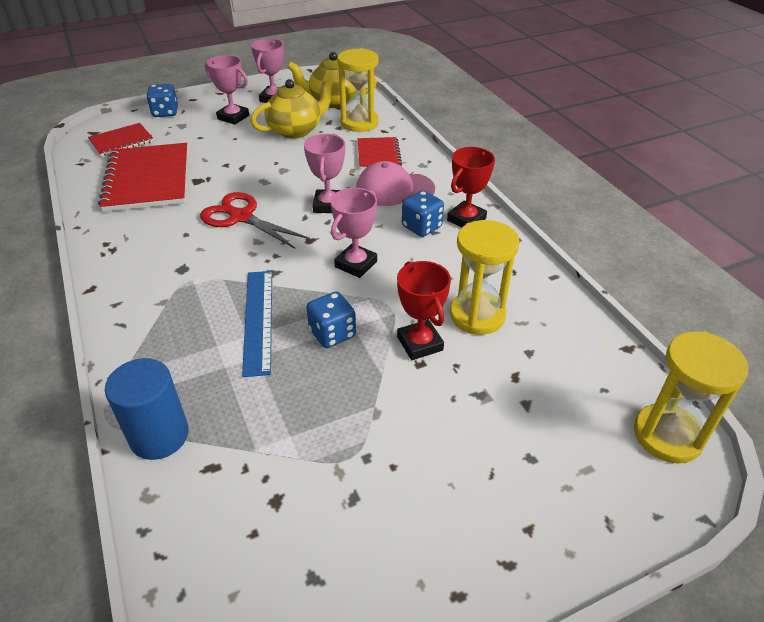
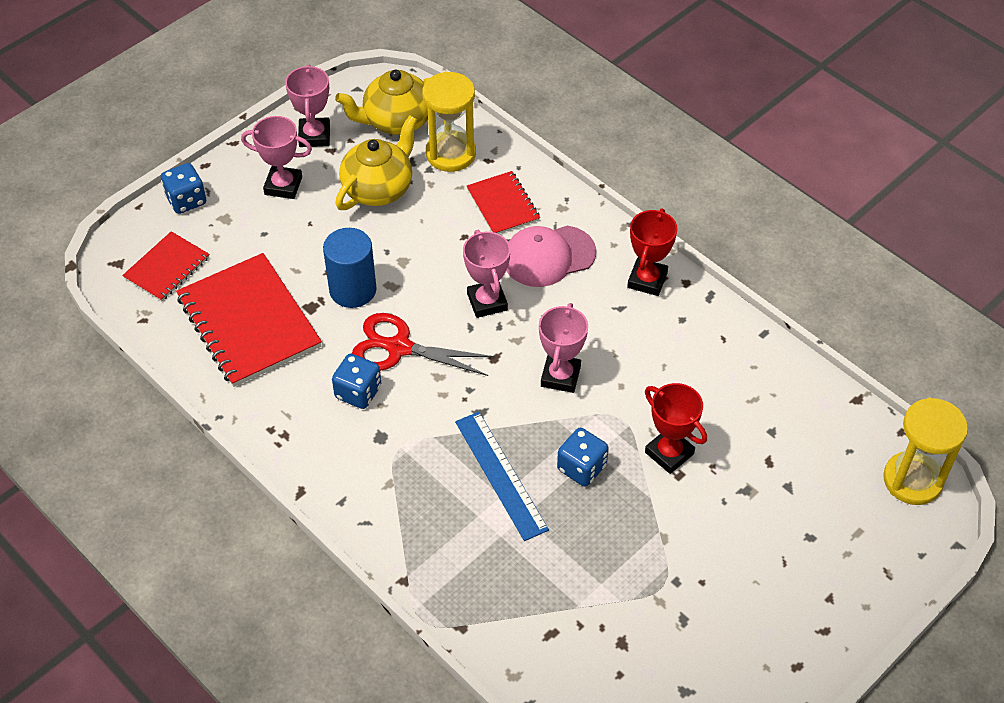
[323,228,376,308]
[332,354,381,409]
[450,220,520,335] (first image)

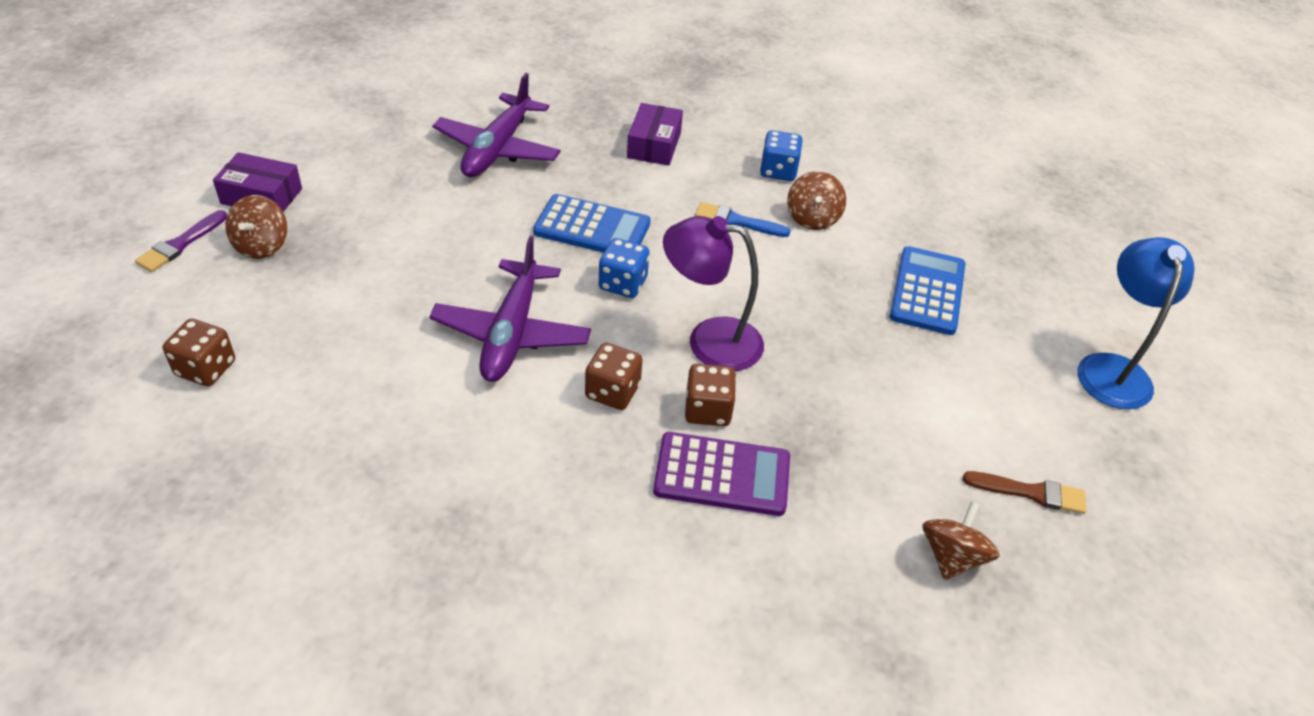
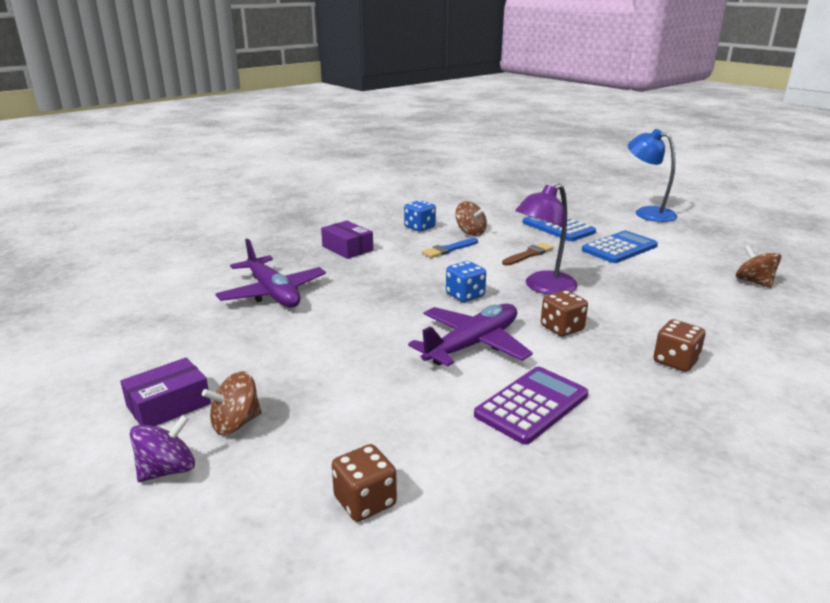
[130,415,195,482]
[202,371,262,435]
[408,304,533,366]
[474,366,588,445]
[502,242,553,266]
[582,231,658,263]
[653,319,705,372]

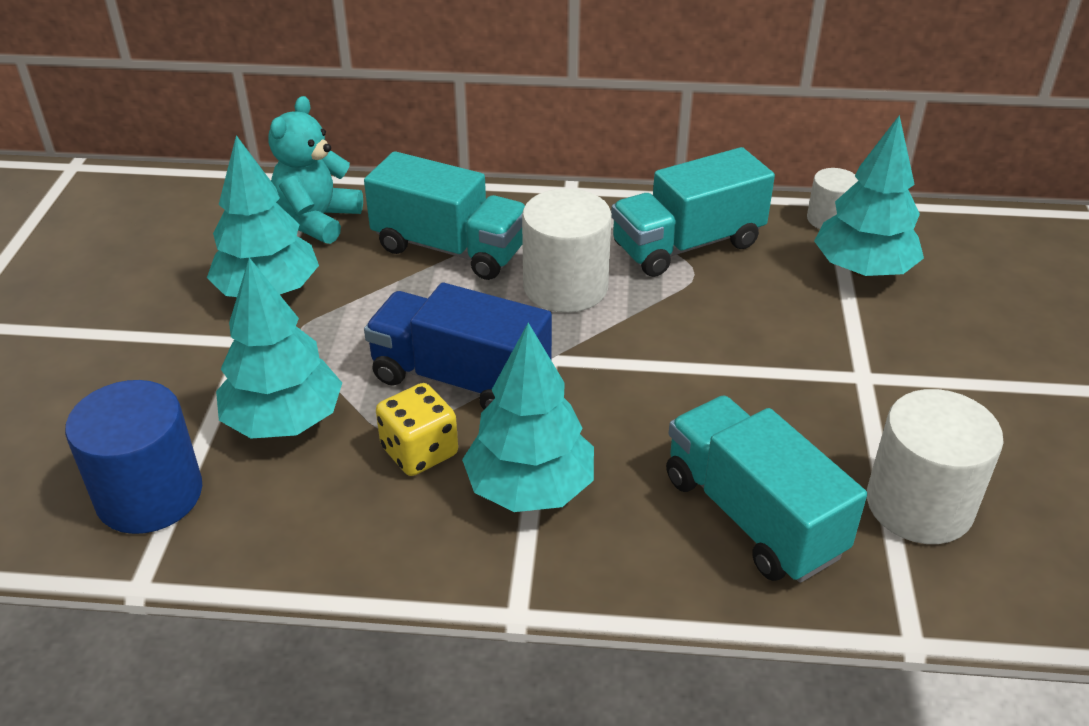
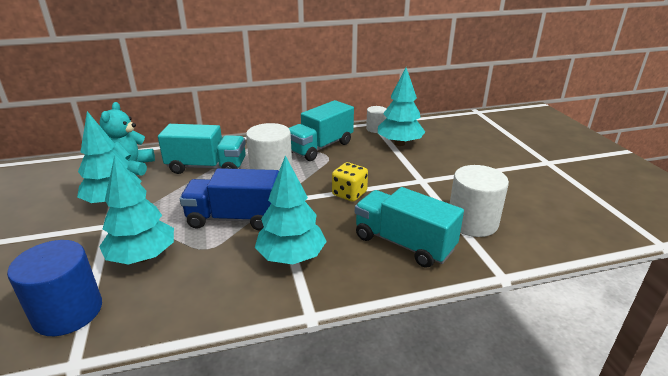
[332,162,368,202]

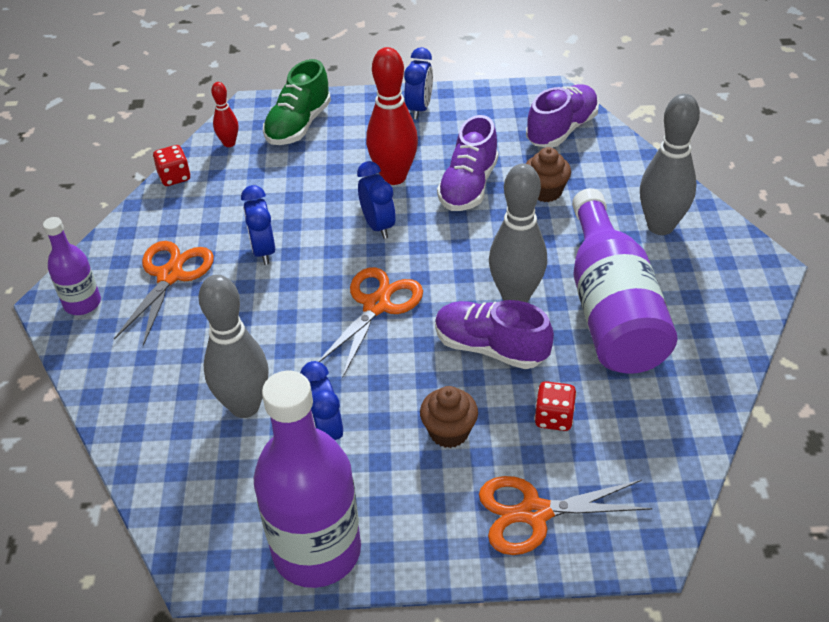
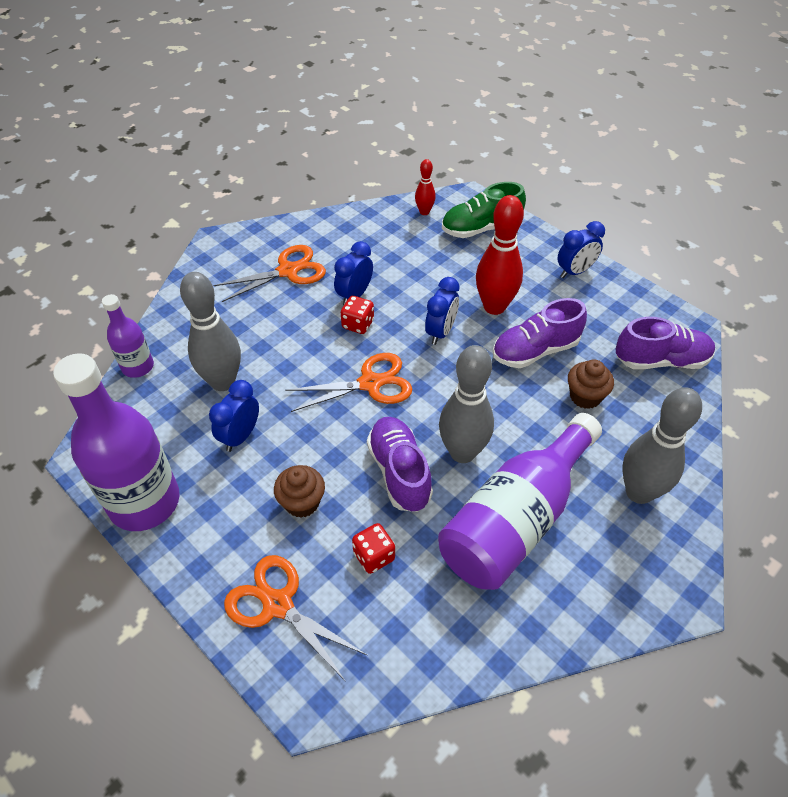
[102,294,154,378]
[341,296,374,334]

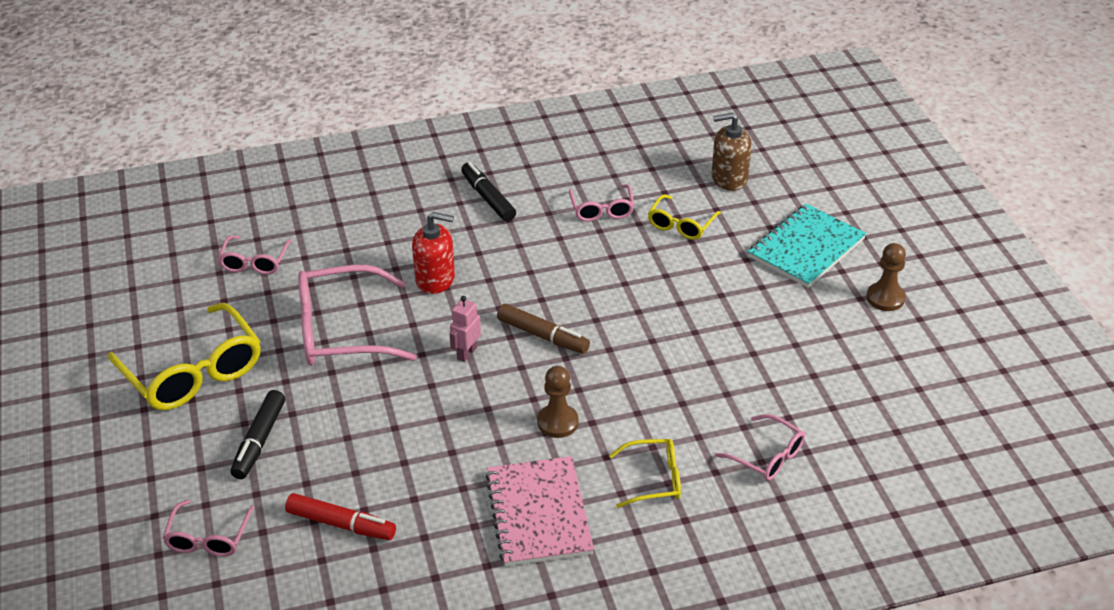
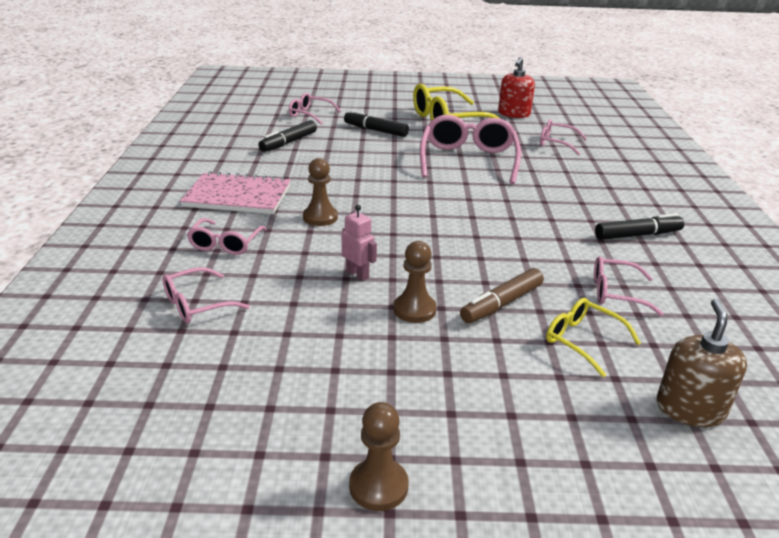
[187,218,267,255]
[259,120,317,152]
[342,205,377,281]
[393,241,437,323]
[460,268,544,323]
[498,57,535,118]
[748,204,866,288] (first image)

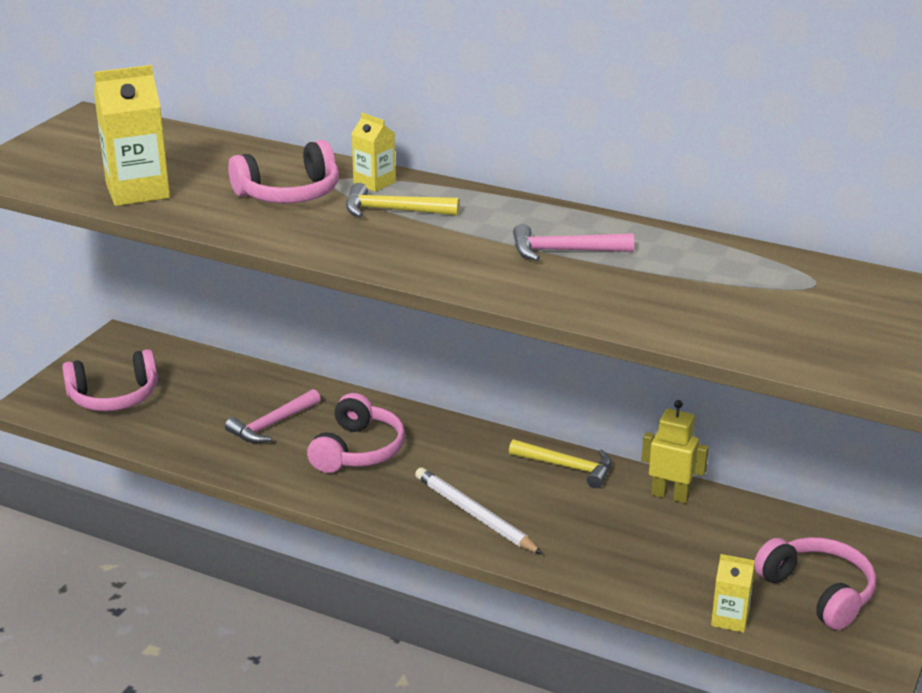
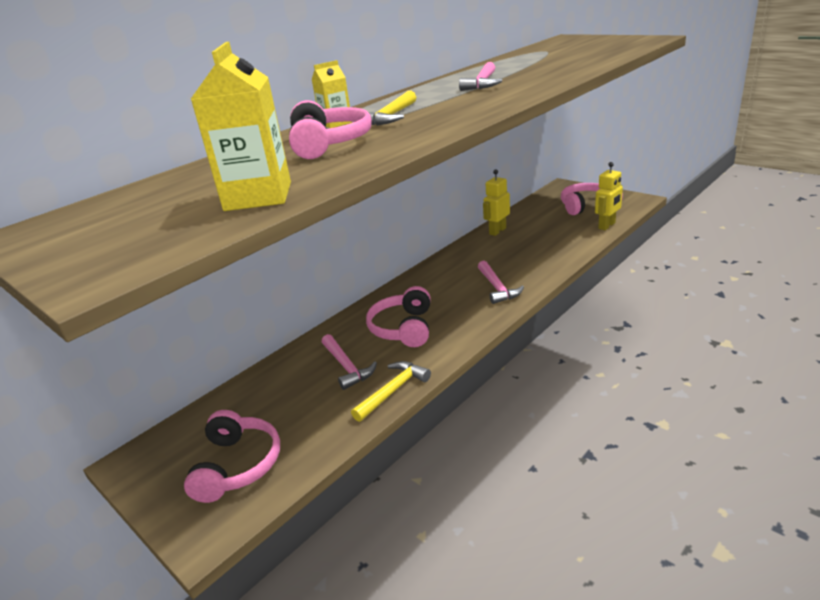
[351,361,431,422]
[366,286,431,347]
[478,261,524,304]
[595,162,623,230]

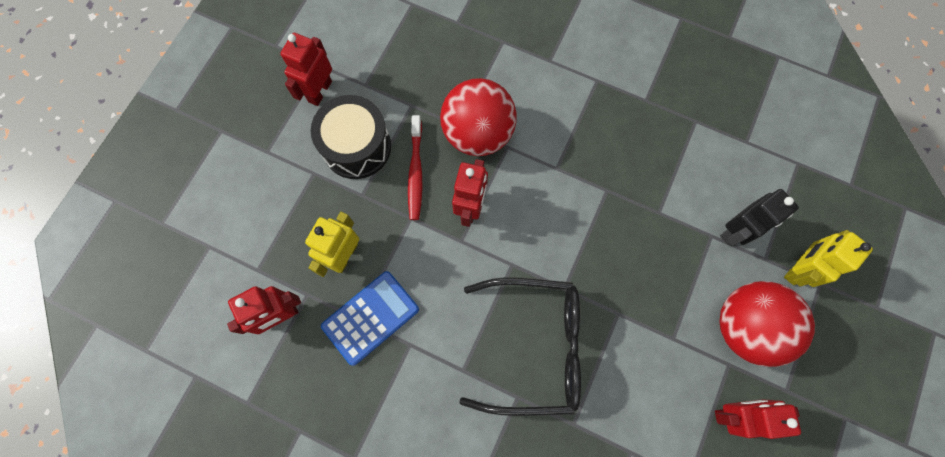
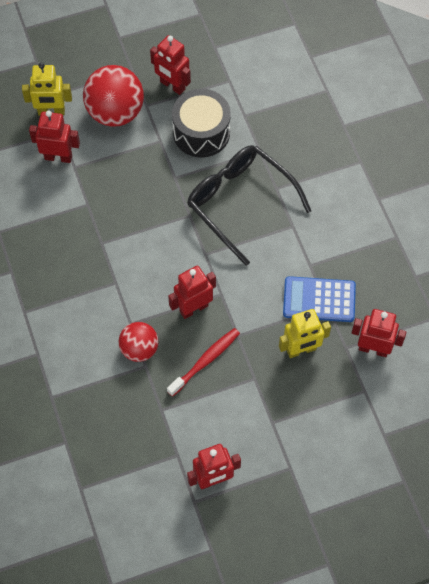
[29,111,80,163]
[119,322,158,362]
[172,89,231,157]

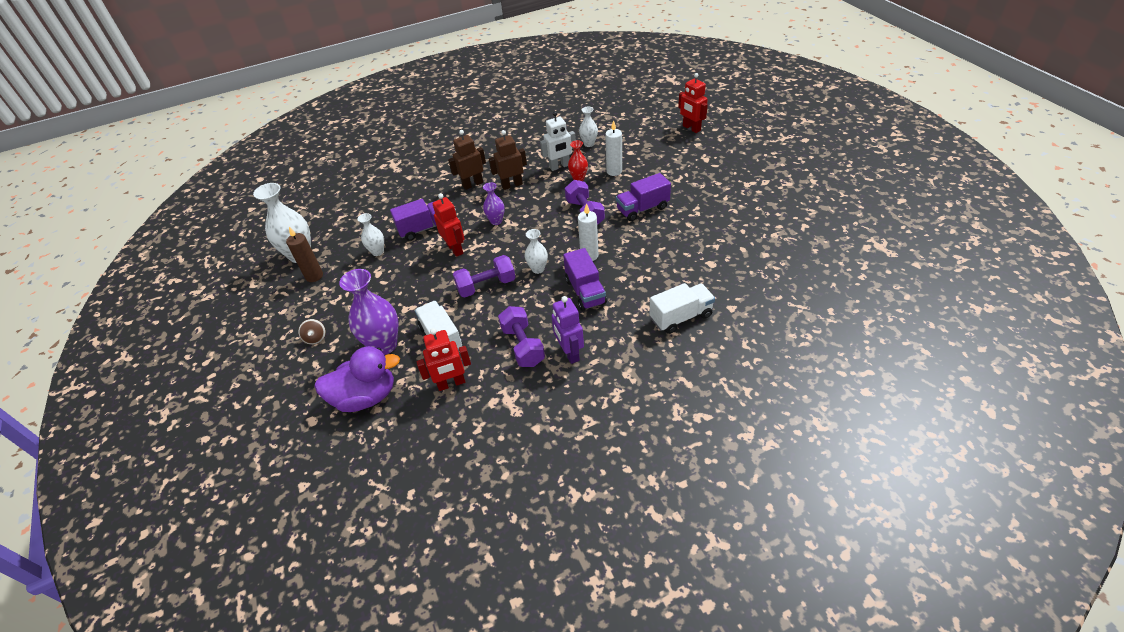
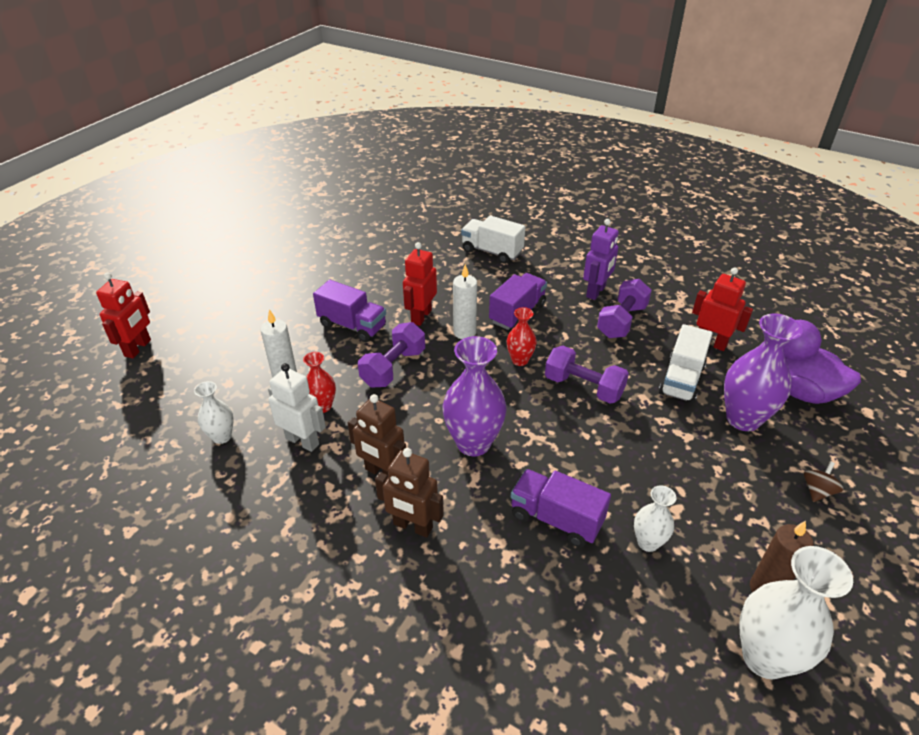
[403,242,437,326]
[443,336,507,456]
[506,307,537,366]

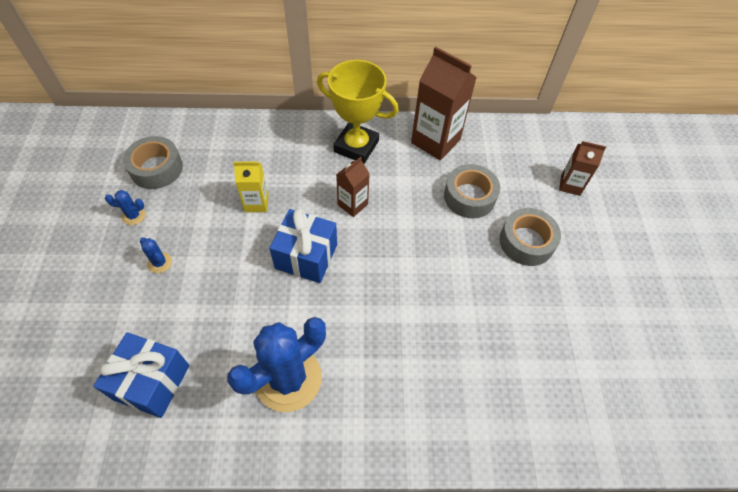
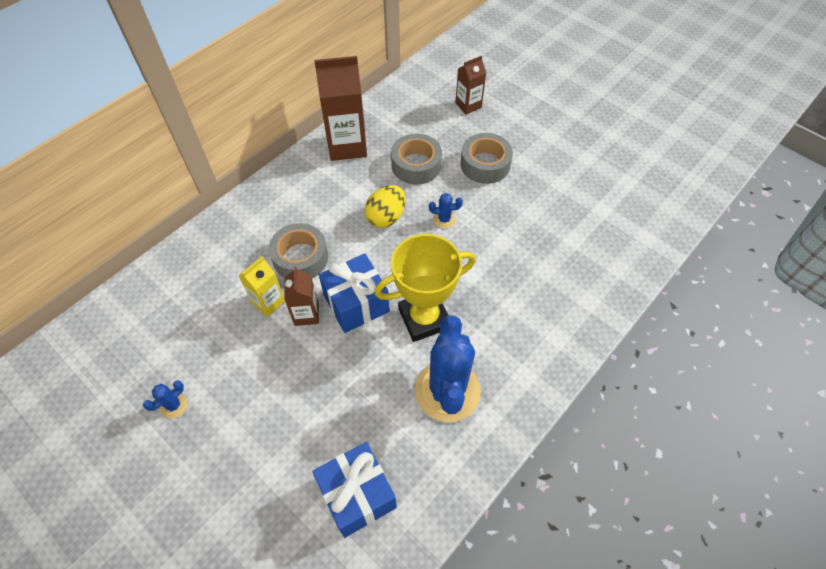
[269,223,328,278]
[284,266,319,326]
[364,185,406,228]
[374,234,476,342]
[429,193,463,228]

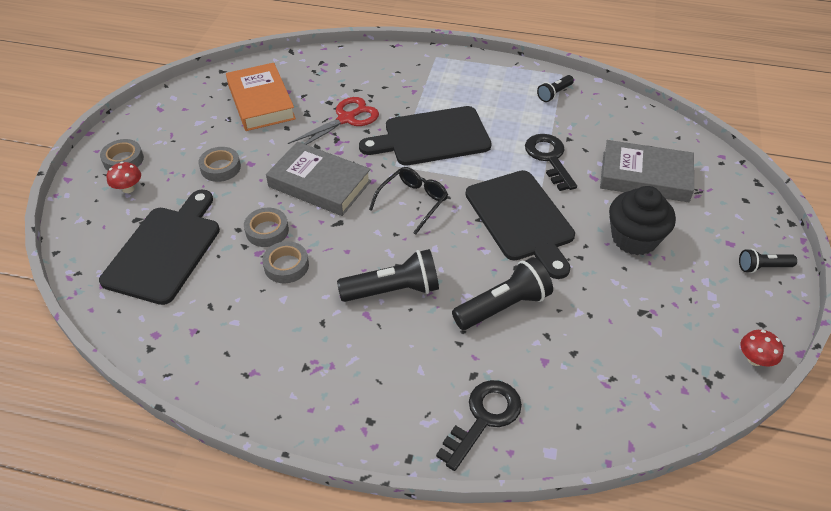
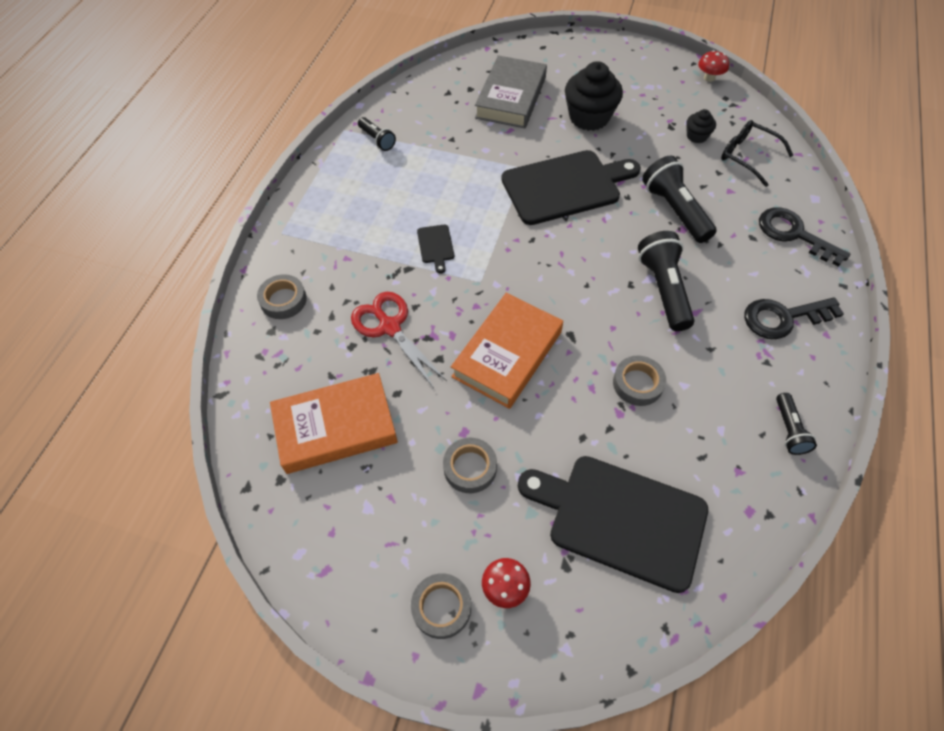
[257,274,307,319]
[417,225,454,274]
[451,293,563,409]
[686,109,716,143]
[721,120,794,187]
[744,297,844,339]
[776,393,817,455]

